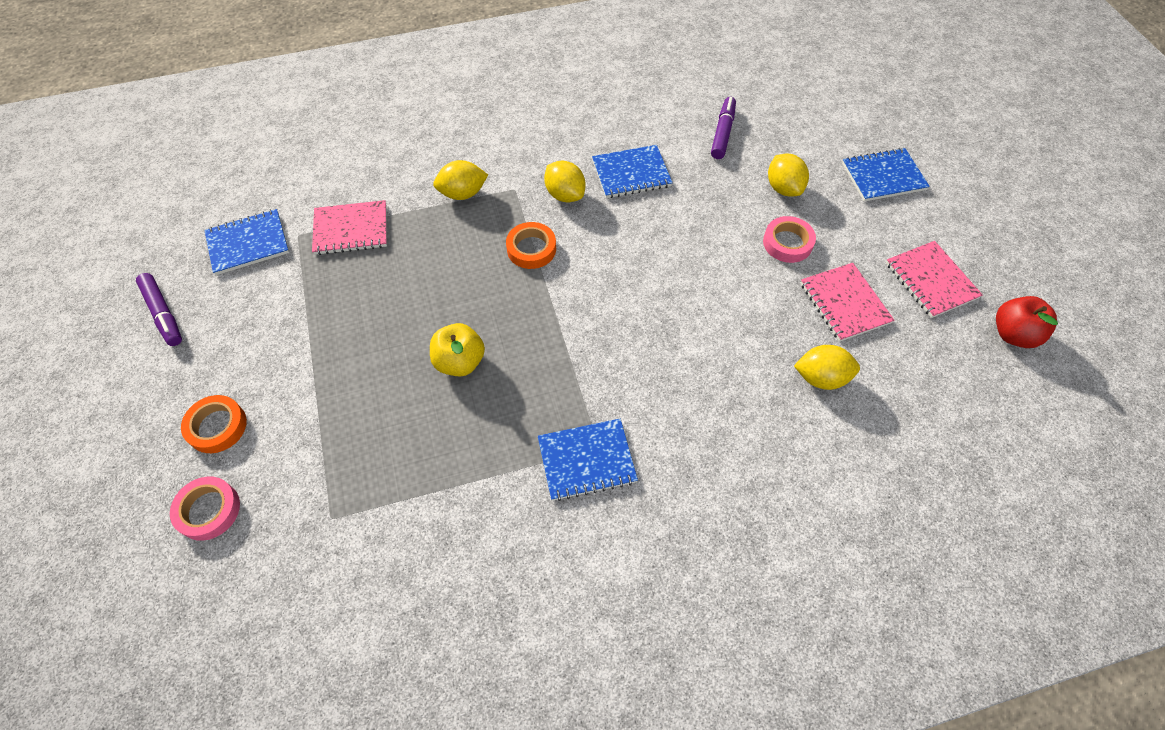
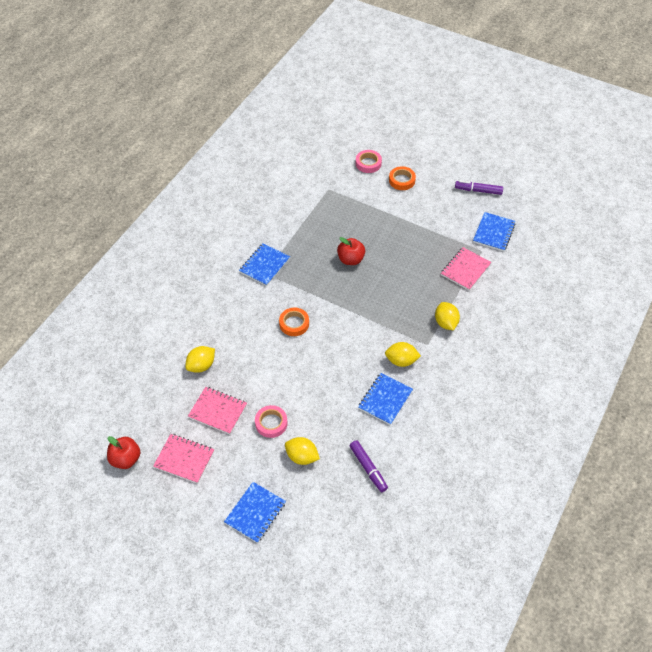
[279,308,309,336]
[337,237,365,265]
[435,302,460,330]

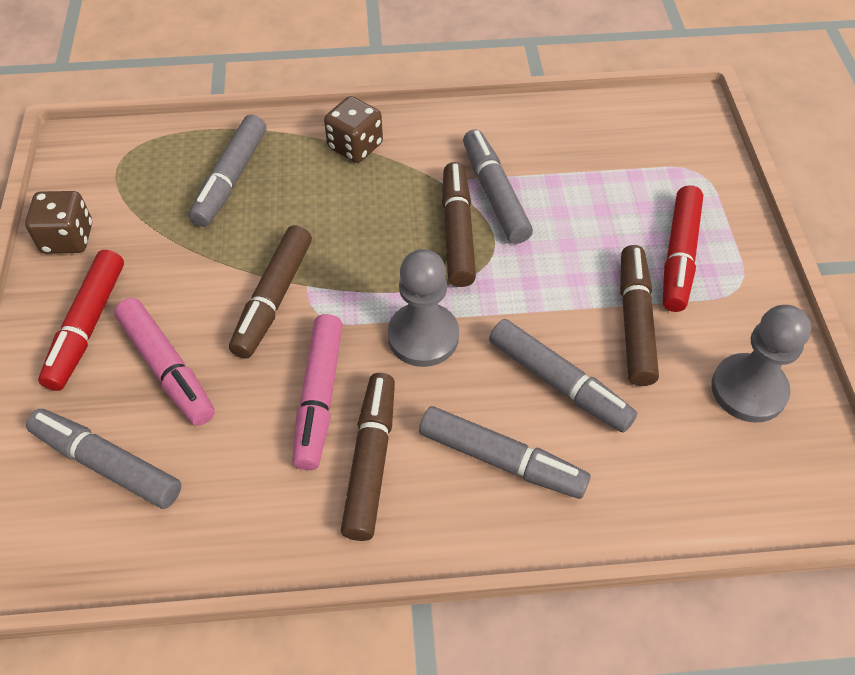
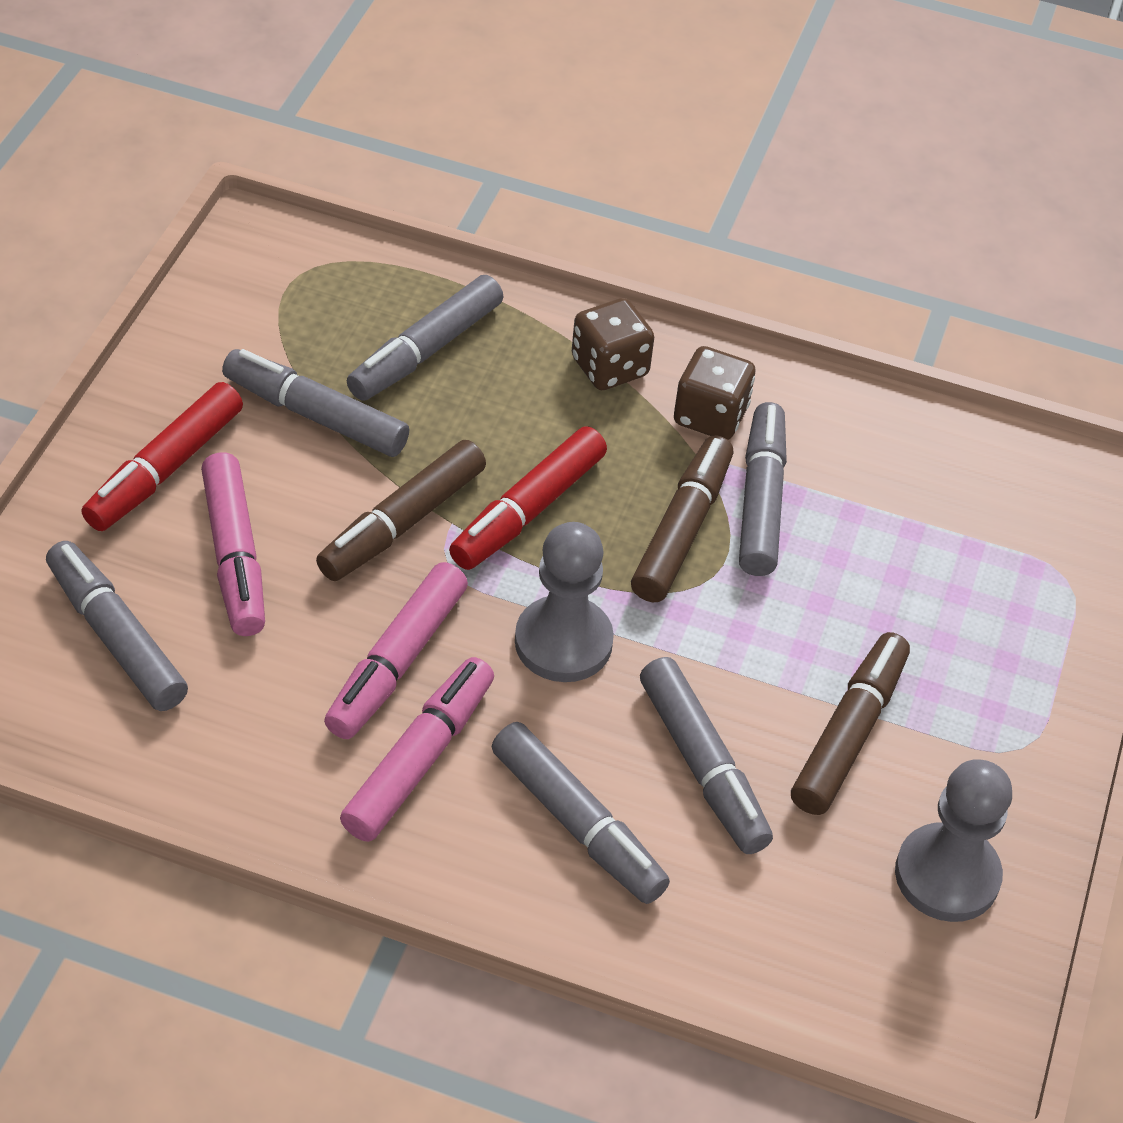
[222,349,409,457]
[340,657,494,842]
[449,426,607,570]
[674,346,755,440]

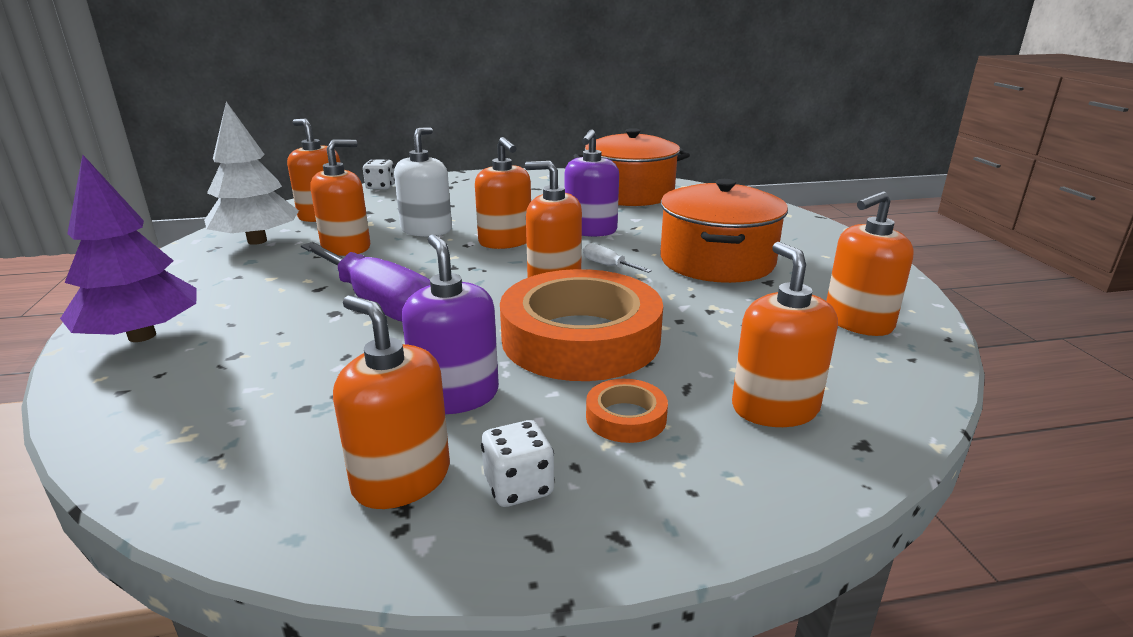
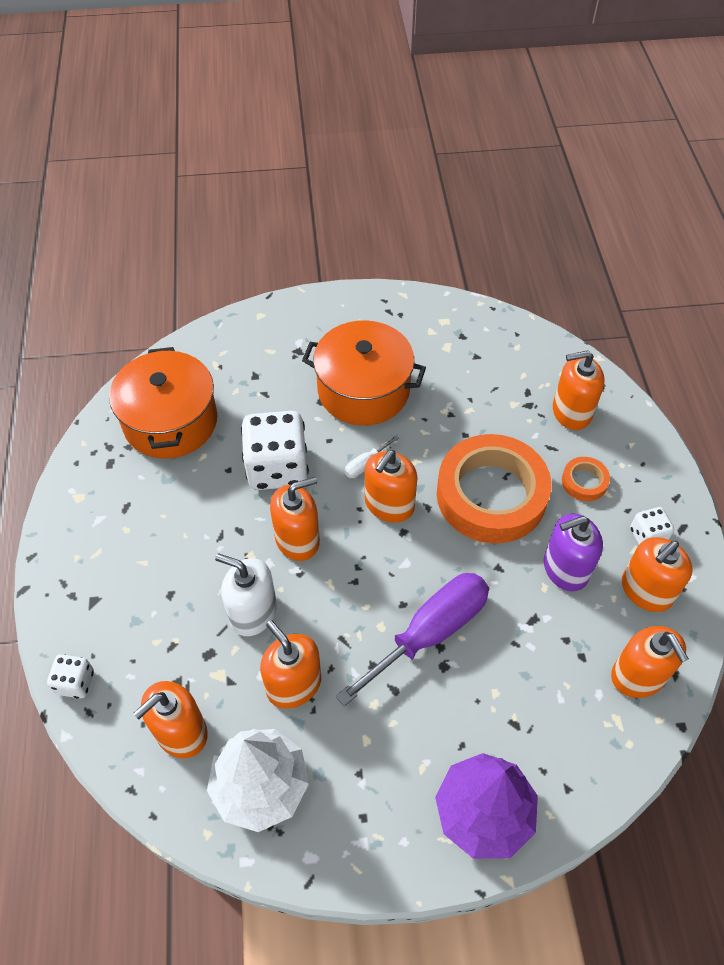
[241,411,309,490]
[611,626,689,698]

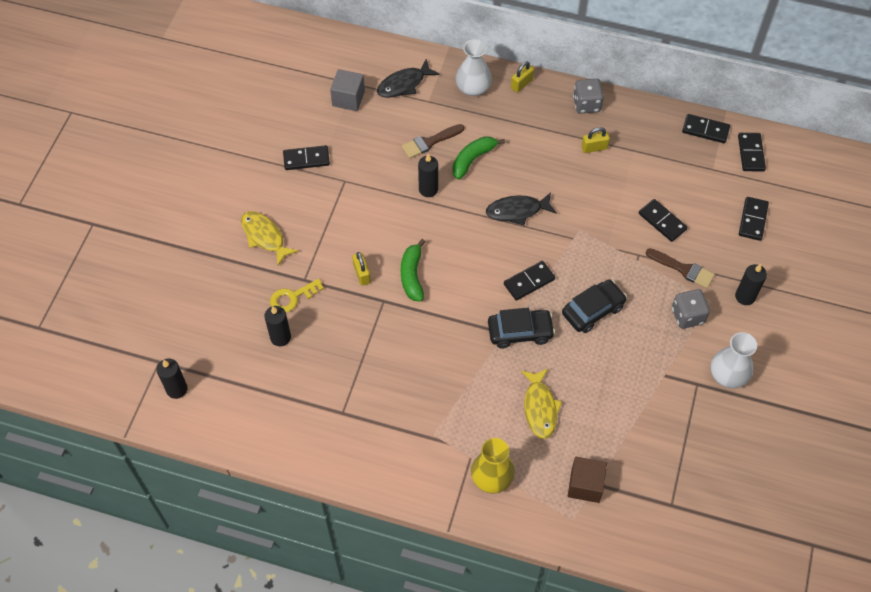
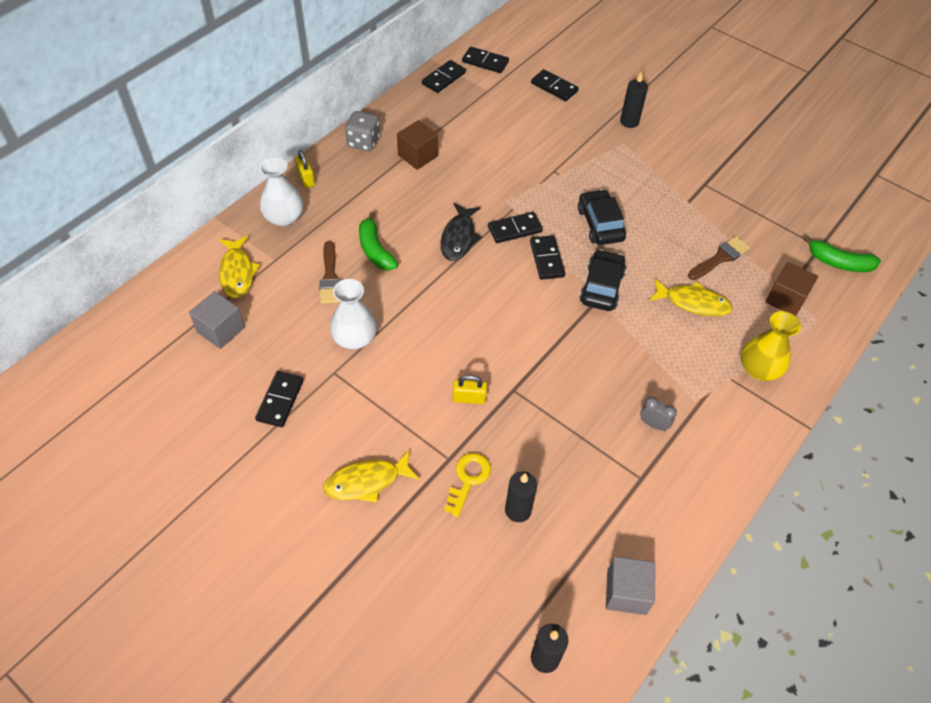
[219,236,260,298]
[330,279,377,349]
[397,120,438,170]
[444,453,491,517]
[488,212,543,243]
[606,557,655,615]
[640,397,677,431]
[688,236,750,280]
[803,235,881,272]
[418,154,438,197] (first image)
[672,289,710,329] (first image)

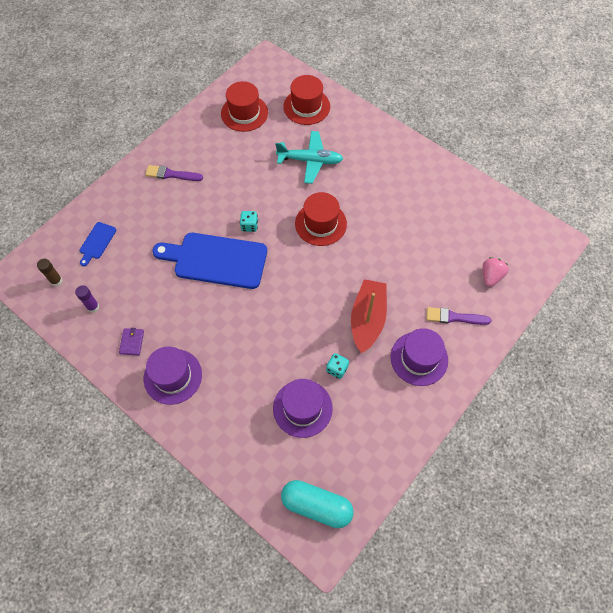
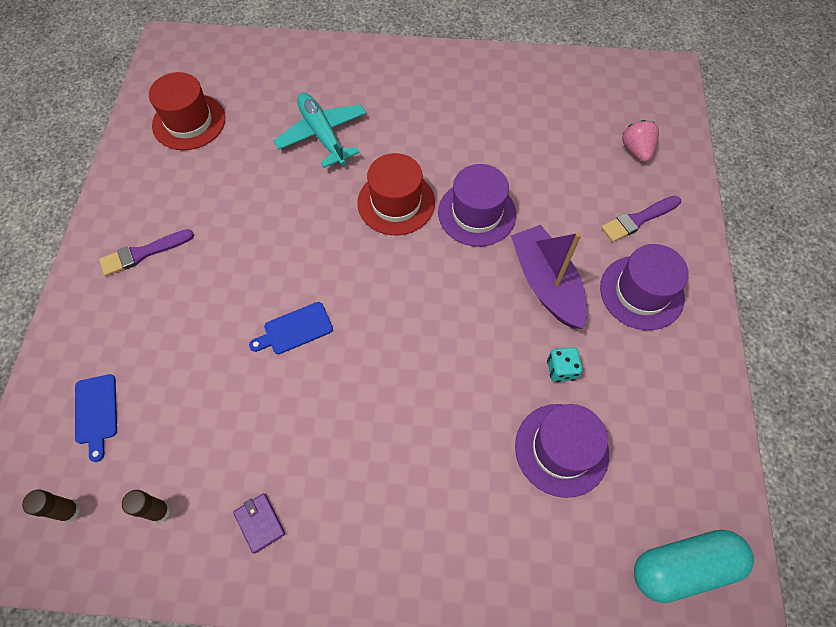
[122,490,171,523]
[249,302,333,354]
[273,93,366,168]
[438,164,516,247]
[511,225,587,329]
[240,211,258,232] (first image)
[283,75,330,125] (first image)

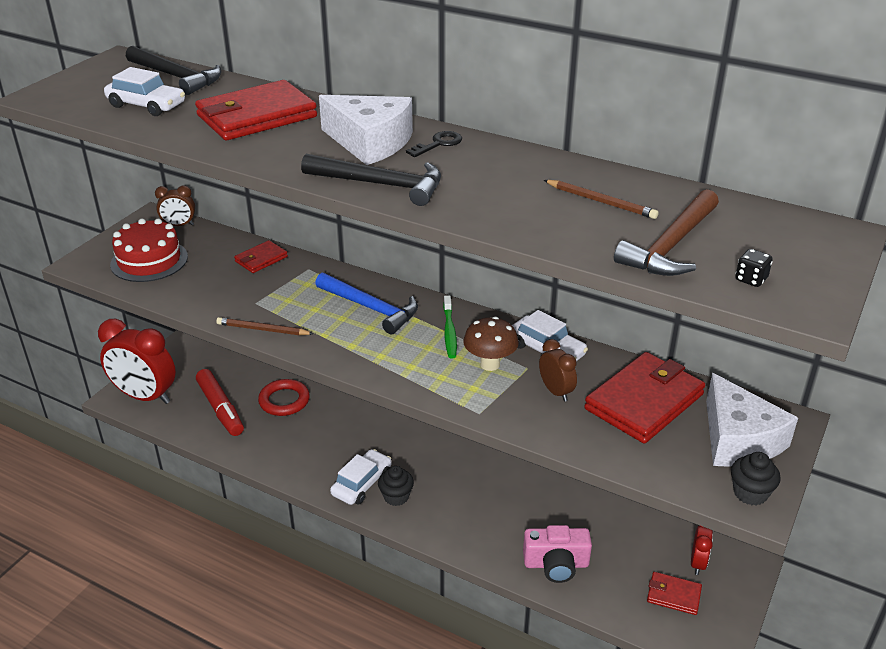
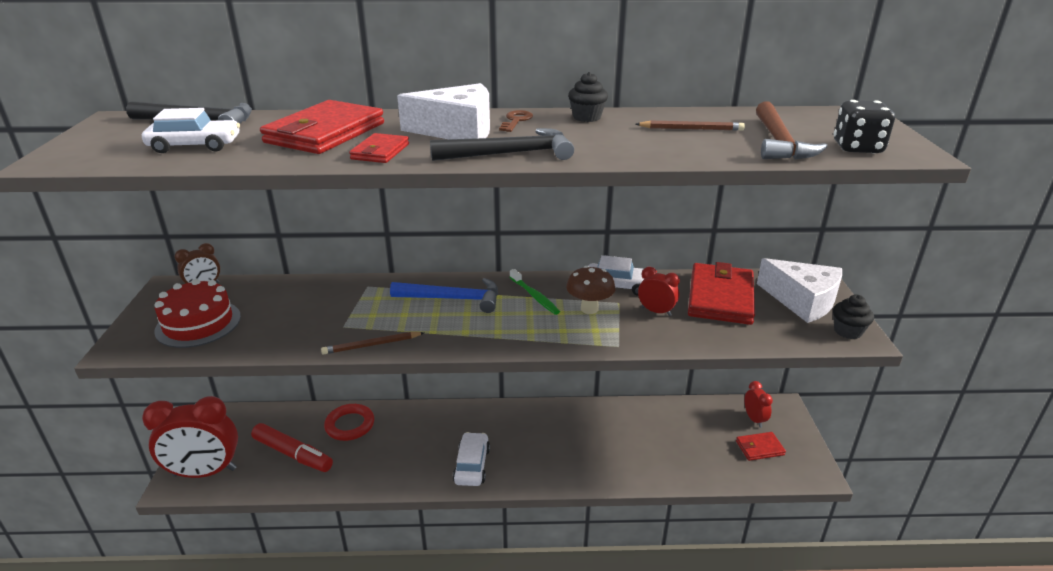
[349,133,409,163]
[499,110,533,132]
[568,72,608,122]
[638,267,680,316]
[834,100,895,153]
[523,525,592,583] (first image)

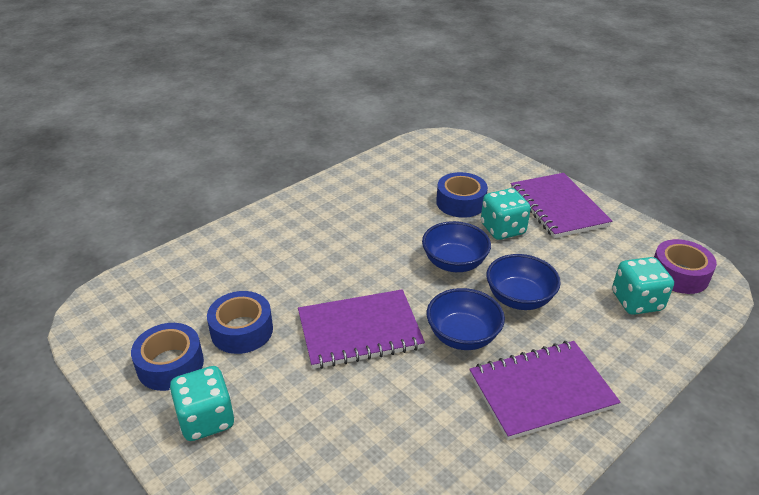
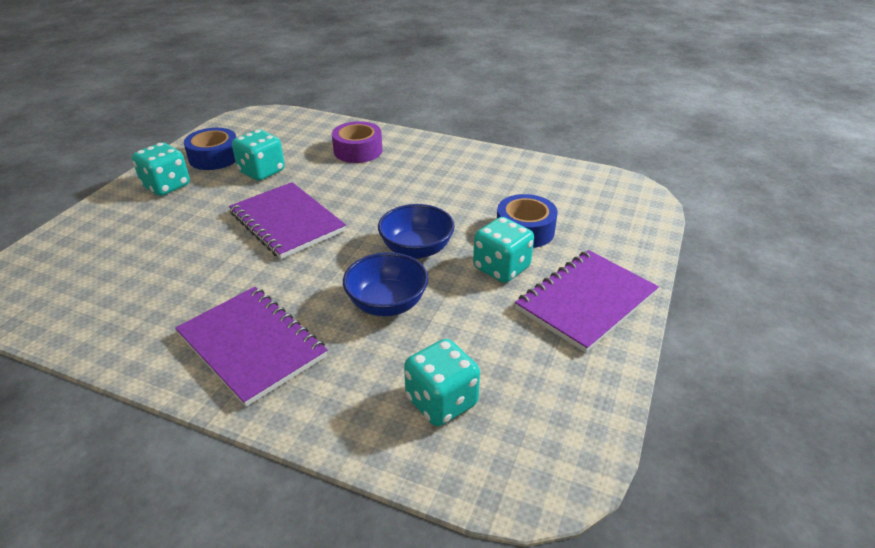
[232,129,285,181]
[332,121,383,163]
[427,288,505,350] (first image)

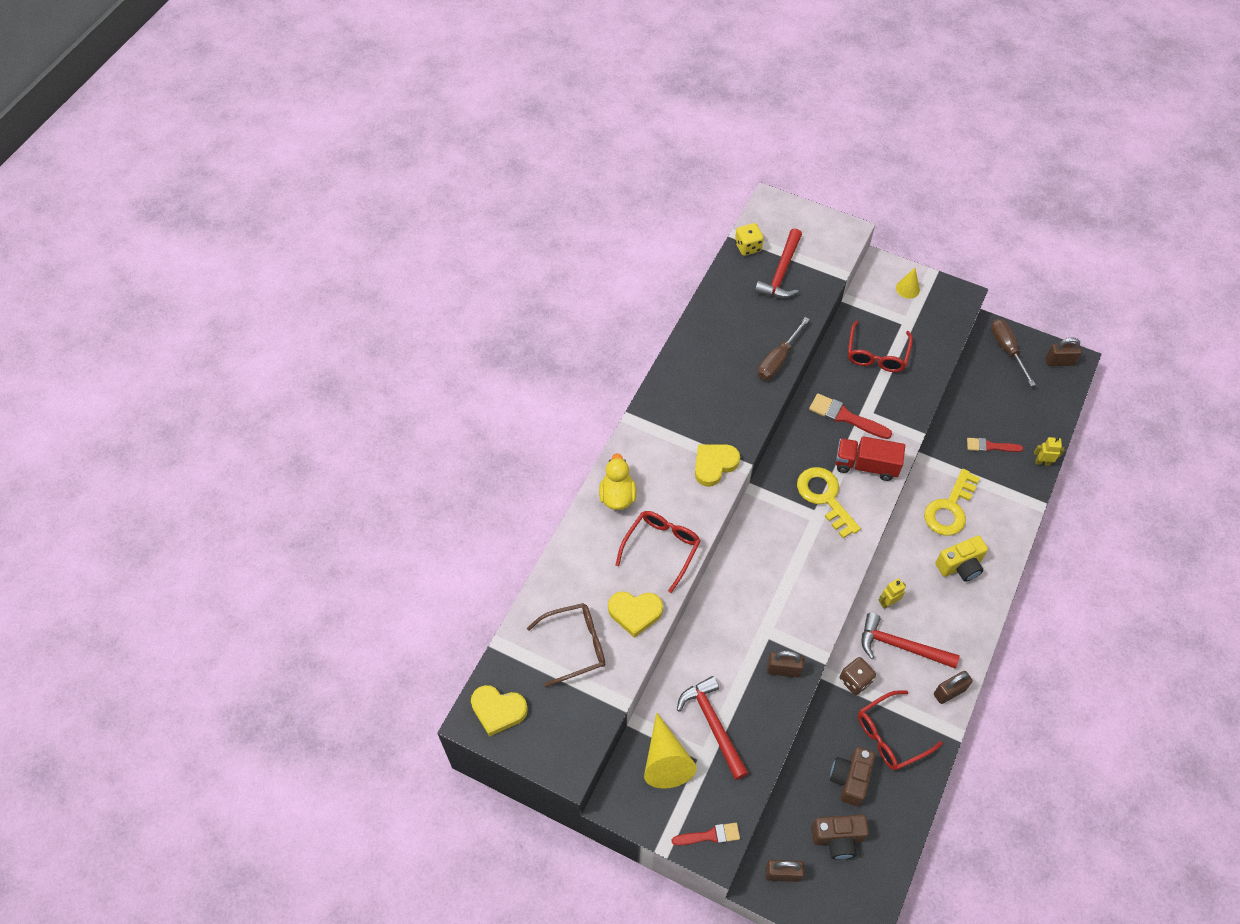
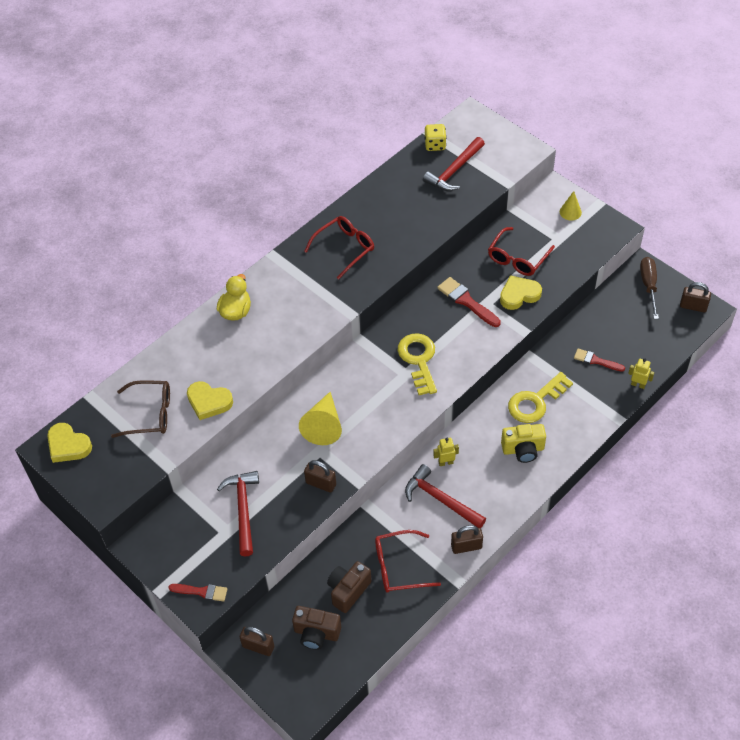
[299,392,342,445]
[304,216,374,279]
[500,275,542,310]
[758,317,810,380] (first image)
[836,436,905,481] (first image)
[840,657,876,695] (first image)

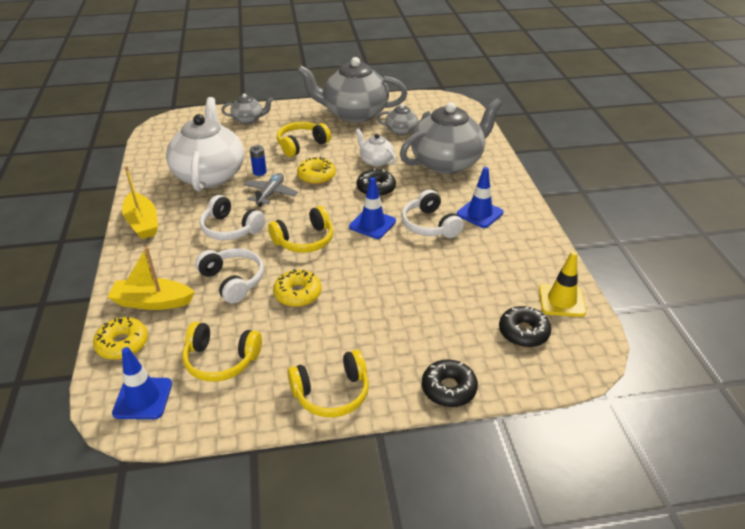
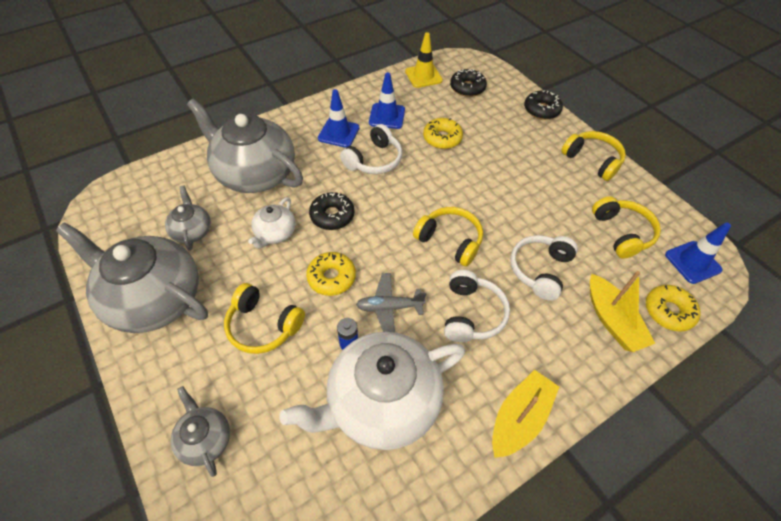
[56,222,208,333]
[369,72,405,129]
[423,118,463,149]

